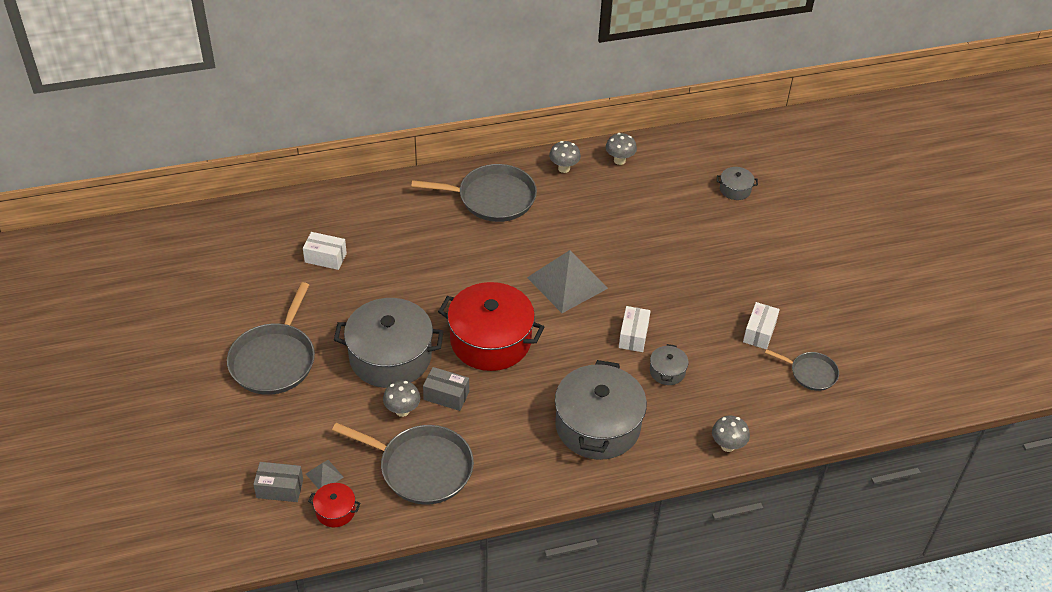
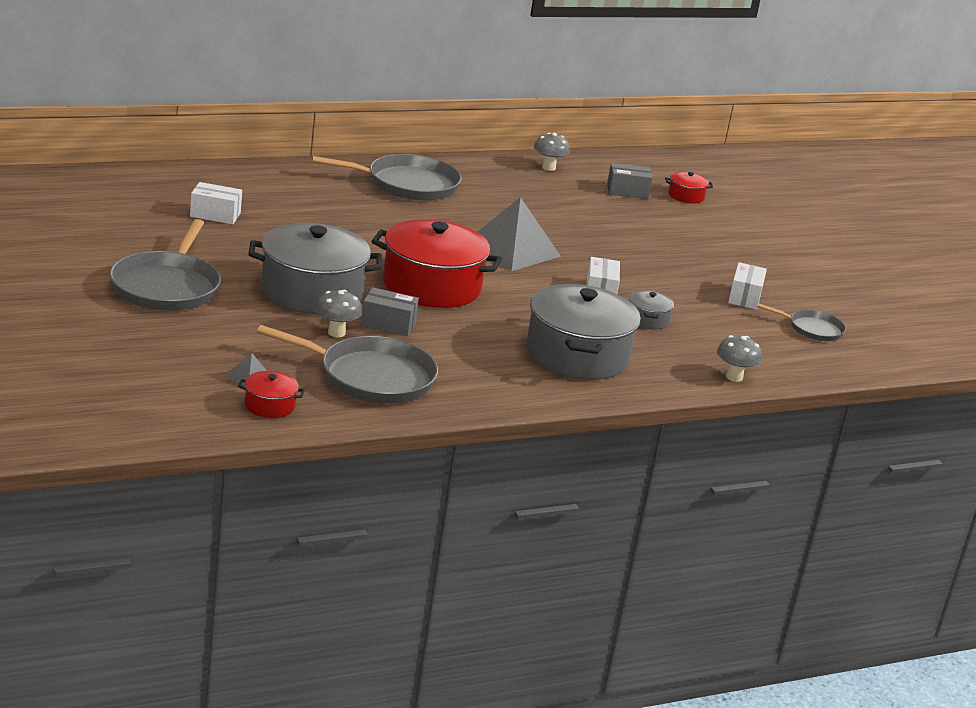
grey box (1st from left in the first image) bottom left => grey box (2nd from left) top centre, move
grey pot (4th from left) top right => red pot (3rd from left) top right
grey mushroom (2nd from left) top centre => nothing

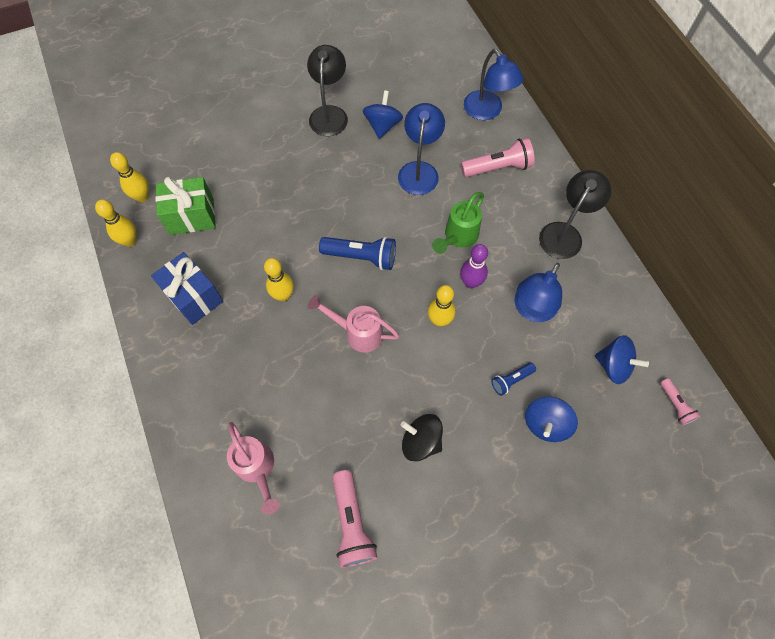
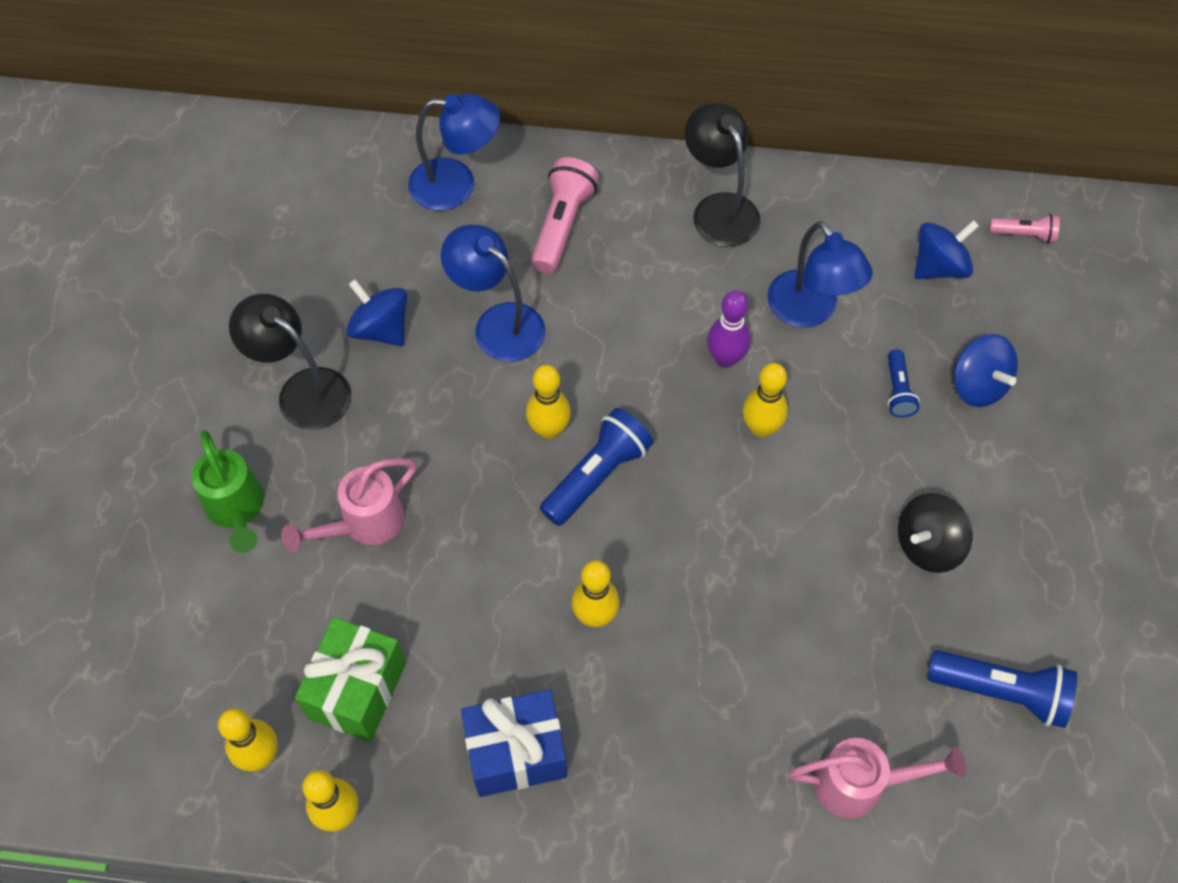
green watering can centre => green watering can middle left, move
pink watering can (2nd from left in the first image) centre => pink watering can (1st from left) middle left, move
nothing => yellow bowling pin (3rd from left) centre
pink flashlight (1st from left) bottom centre => blue flashlight (3rd from left) bottom right

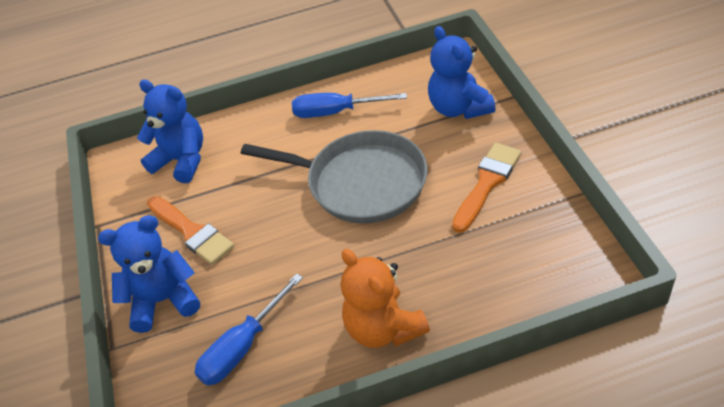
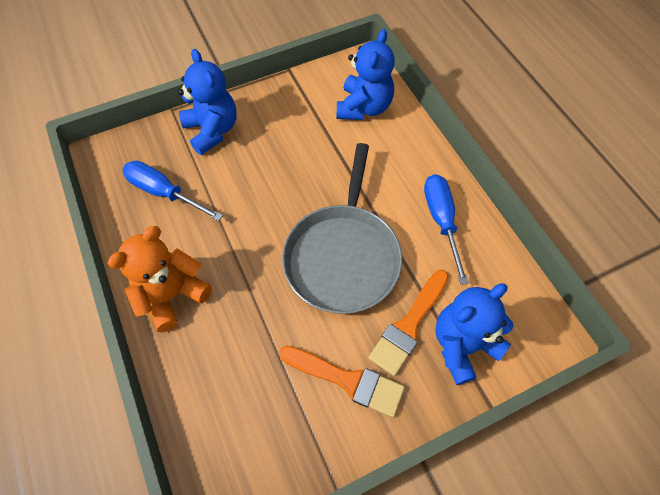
orange brush (1st from left in the first image) middle left => orange brush (2nd from left) centre, move

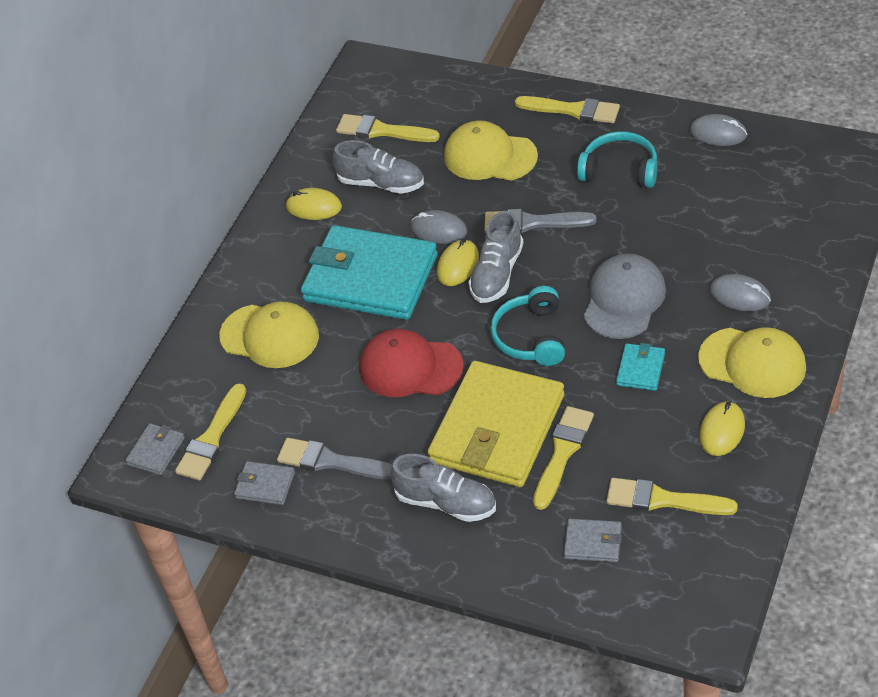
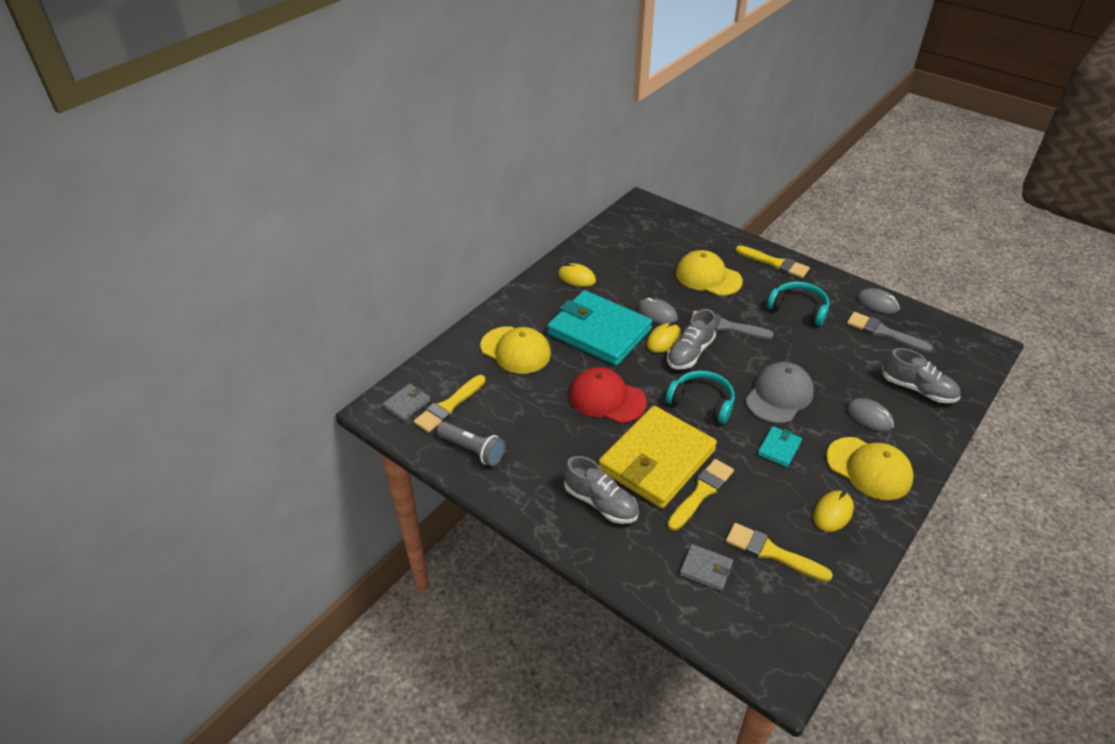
grey wallet (2nd from left) bottom left => grey flashlight centre
turquoise headphones (1st from left) centre, 105 degrees clockwise
grey brush (1st from left in the first image) centre => grey brush (2nd from left) middle right, move
grey shoe (1st from left in the first image) top centre => grey shoe (3rd from left) middle right, move
yellow brush (2nd from left) top centre => nothing

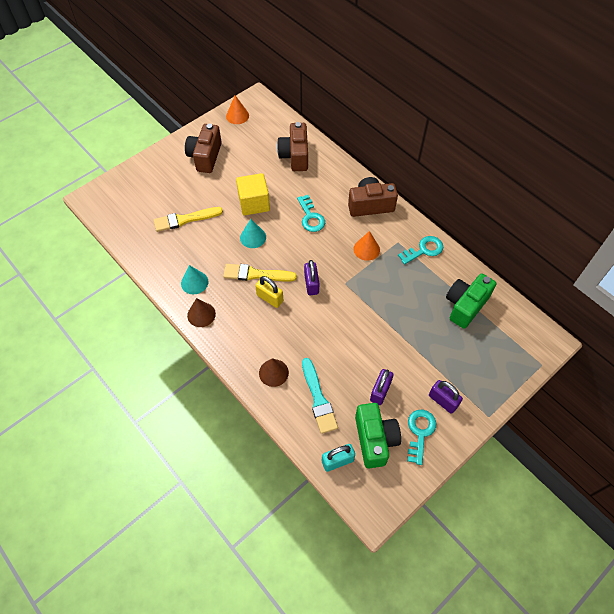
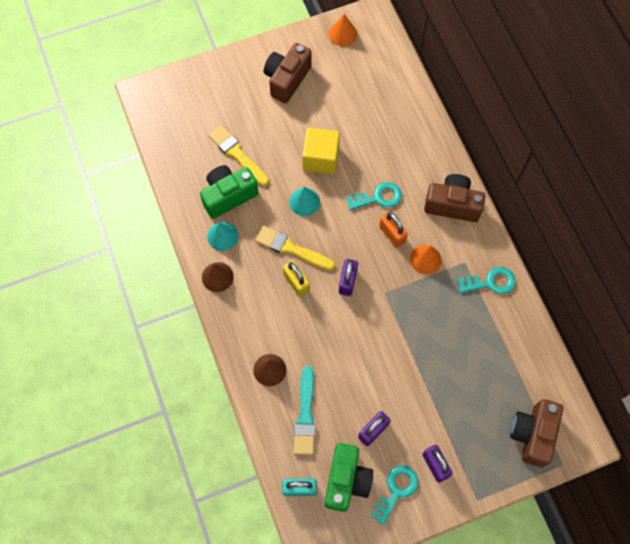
green camera (2nd from left in the first image) middle right => green camera (1st from left) centre, move
yellow brush (1st from left) middle left => yellow brush (1st from left) top centre, 45 degrees clockwise
turquoise key (1st from left) centre, 105 degrees counterclockwise
nothing => orange padlock centre
brown camera (2nd from left in the first image) top centre => brown camera (3rd from left) bottom right, move

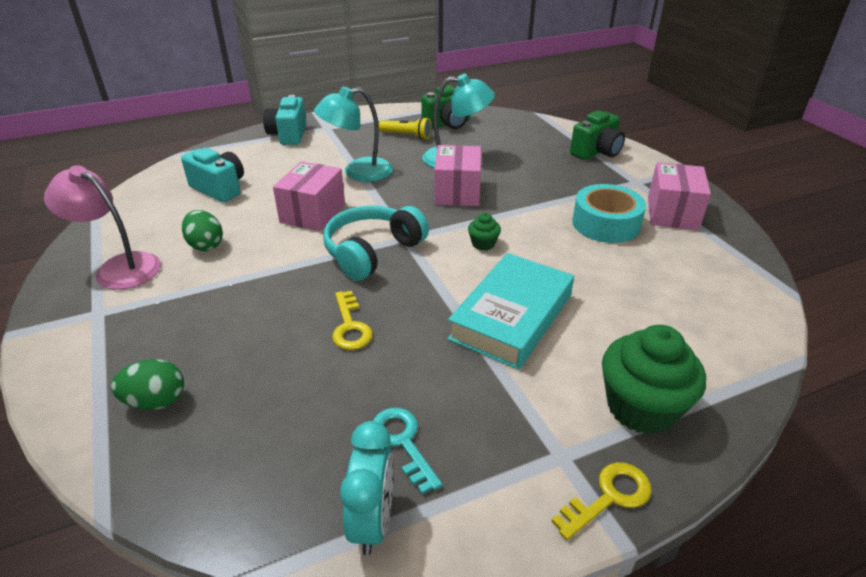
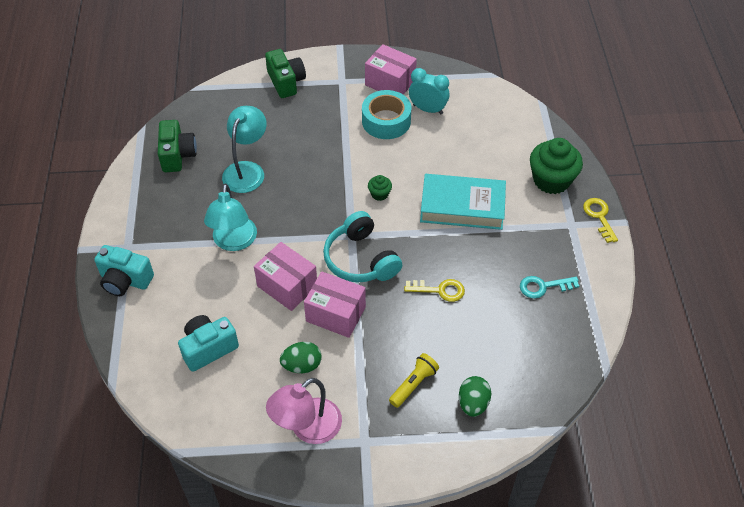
pink box (2nd from left) top centre => pink box (2nd from left) centre, move
yellow flashlight top centre => yellow flashlight bottom centre, move
turquoise clock bottom centre => turquoise clock top centre, move
turquoise book centre, 45 degrees counterclockwise

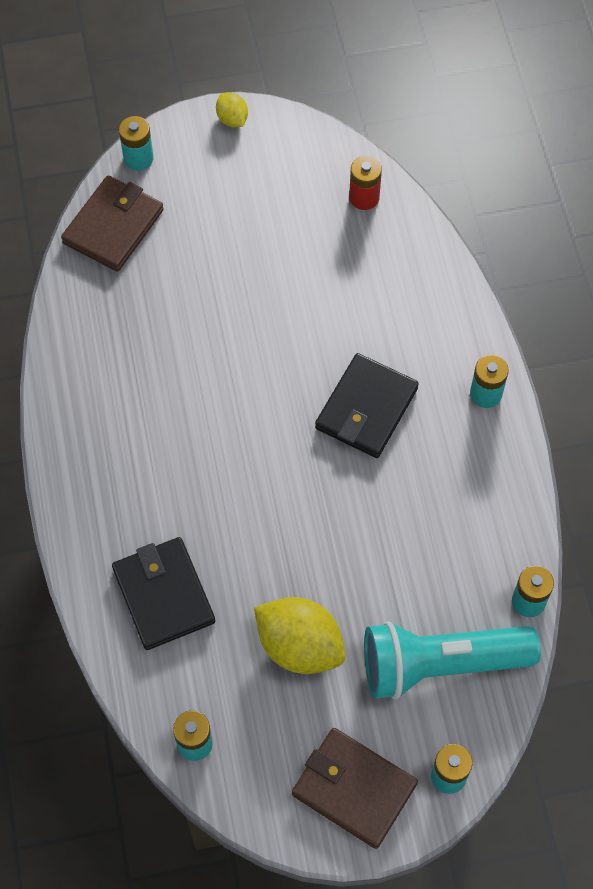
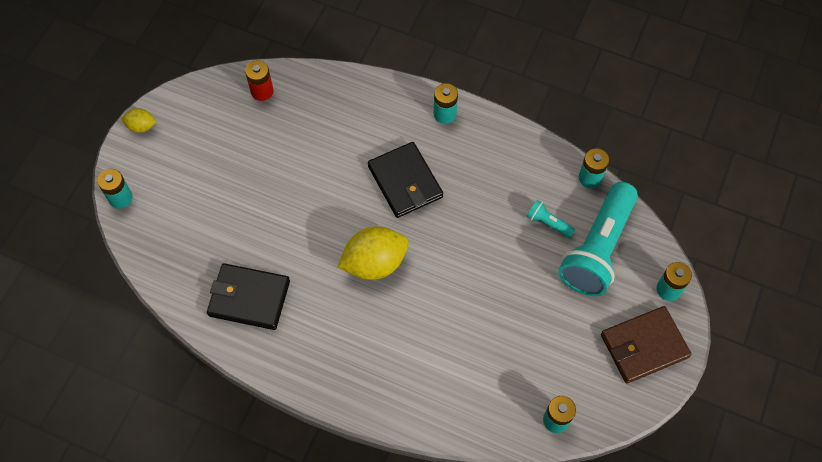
black wallet (1st from left) bottom left => black wallet (1st from left) middle left, move
yellow lemon (2nd from left) bottom centre => yellow lemon (2nd from left) centre, move
nothing => turquoise flashlight (1st from left) middle right
brown wallet (1st from left) top left => nothing

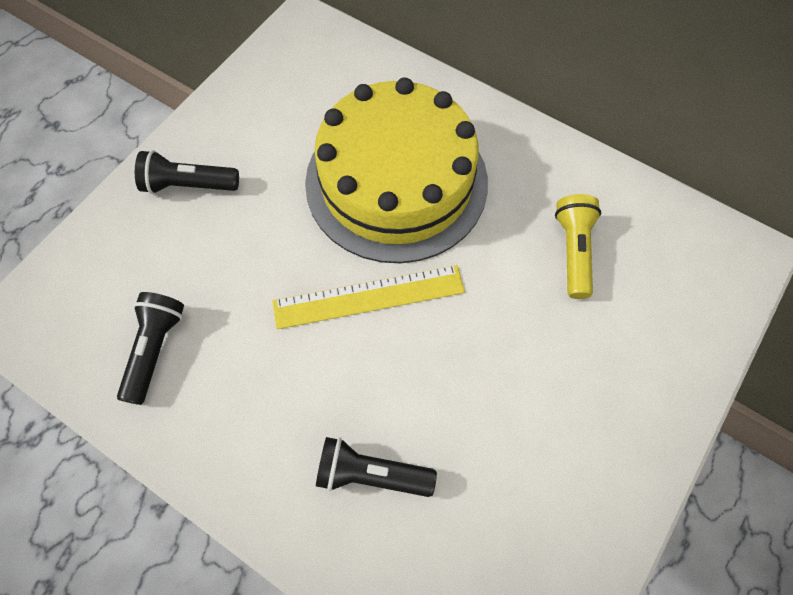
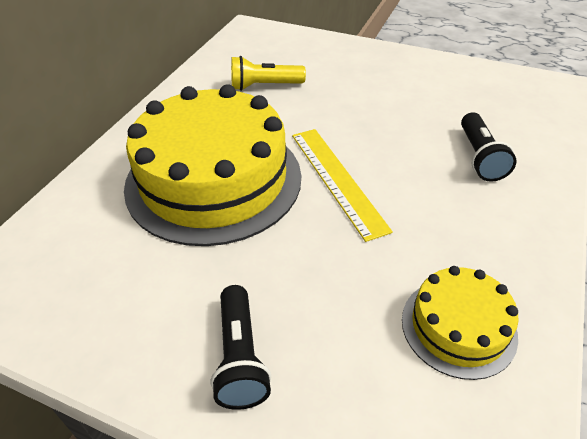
black flashlight (1st from left) middle left => yellow cake (2nd from left) bottom right

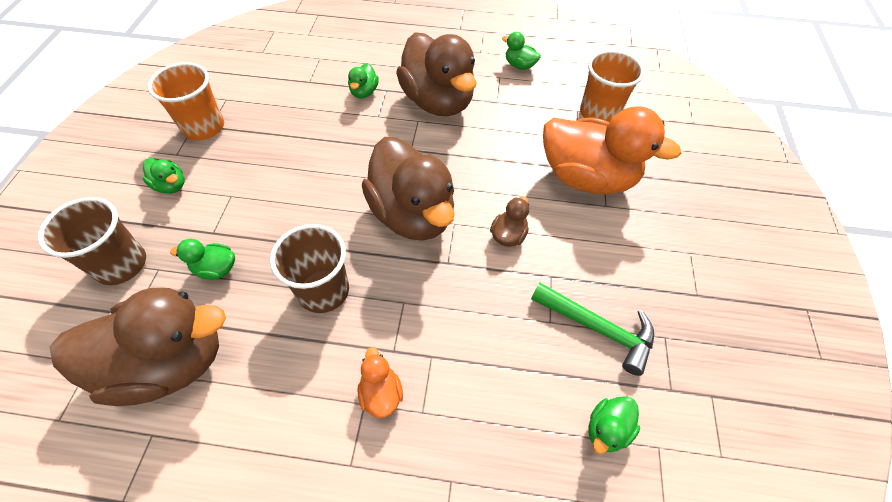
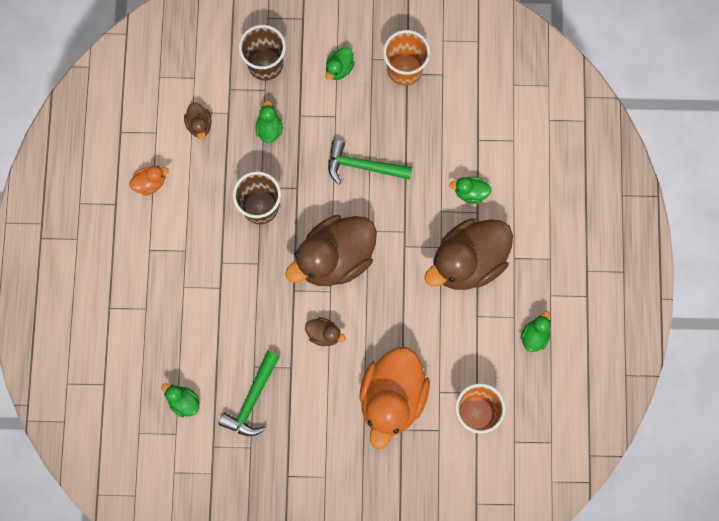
orange duck (1st from left) bottom centre => orange duck (1st from left) middle left, move
brown duck (1st from left) bottom left => brown duck (1st from left) top left, x0.42
nothing => green hammer (2nd from left) top centre

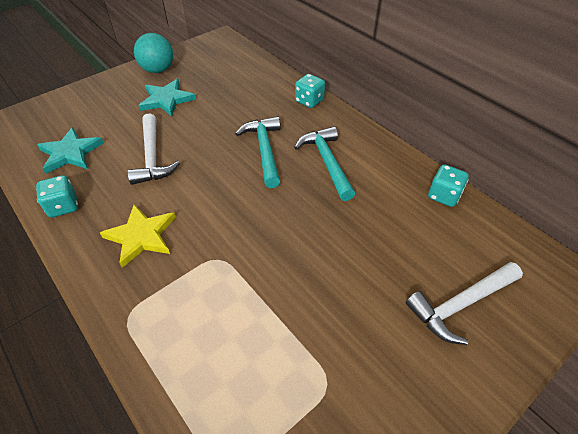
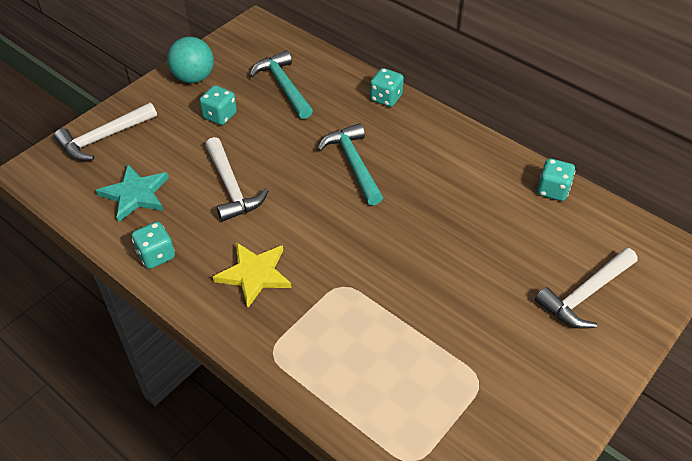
nothing => white hammer (1st from left) top left
turquoise star (2nd from left) top left => turquoise dice (2nd from left) top left
turquoise hammer (2nd from left in the first image) centre => turquoise hammer (1st from left) top centre, move

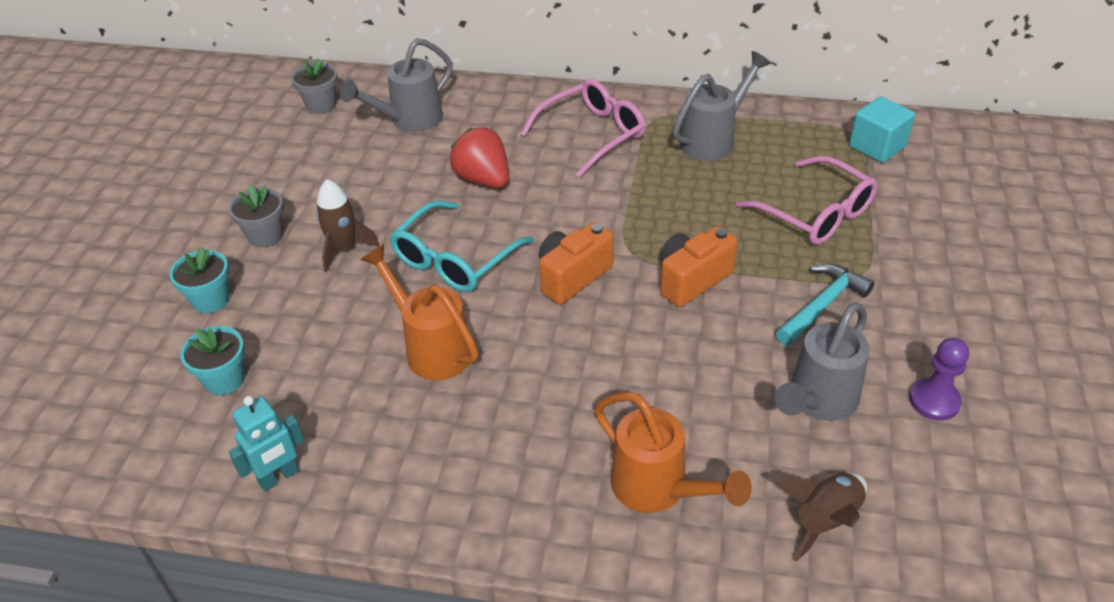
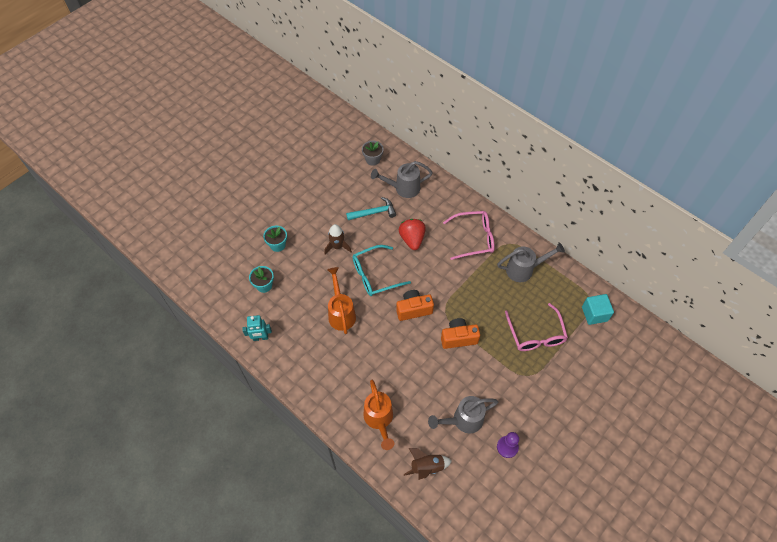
turquoise hammer middle right => turquoise hammer centre, move
grey flower pot (1st from left) middle left => nothing

